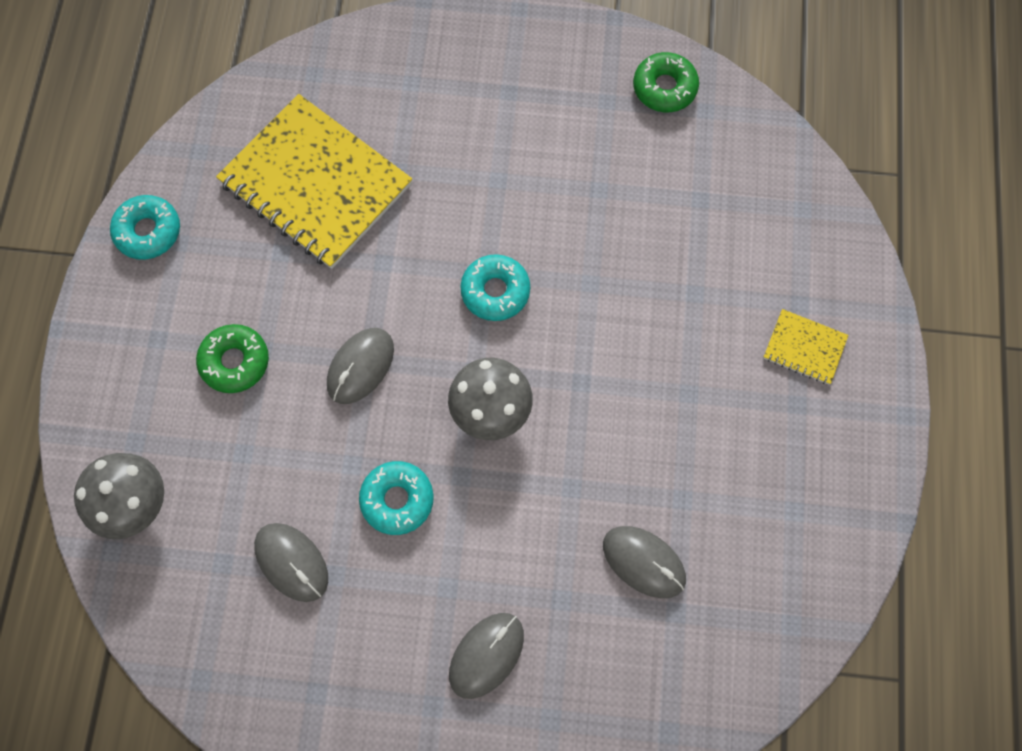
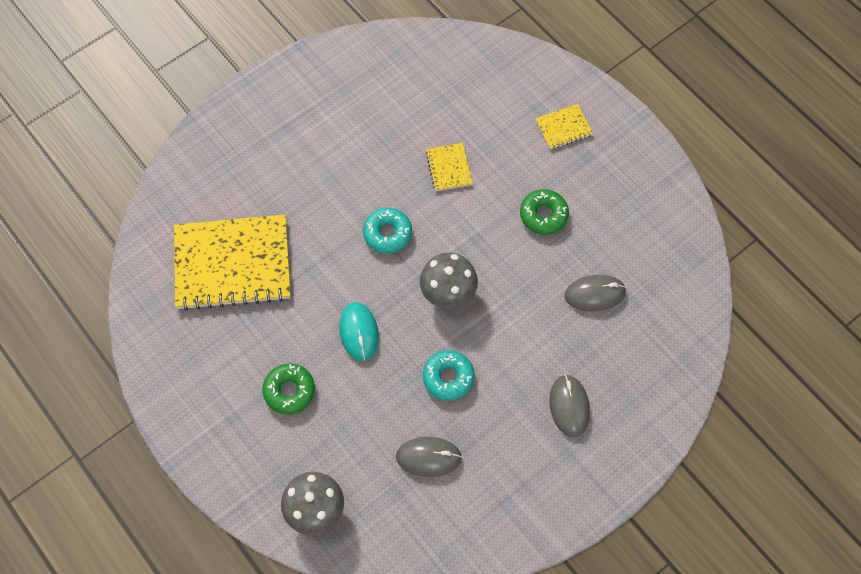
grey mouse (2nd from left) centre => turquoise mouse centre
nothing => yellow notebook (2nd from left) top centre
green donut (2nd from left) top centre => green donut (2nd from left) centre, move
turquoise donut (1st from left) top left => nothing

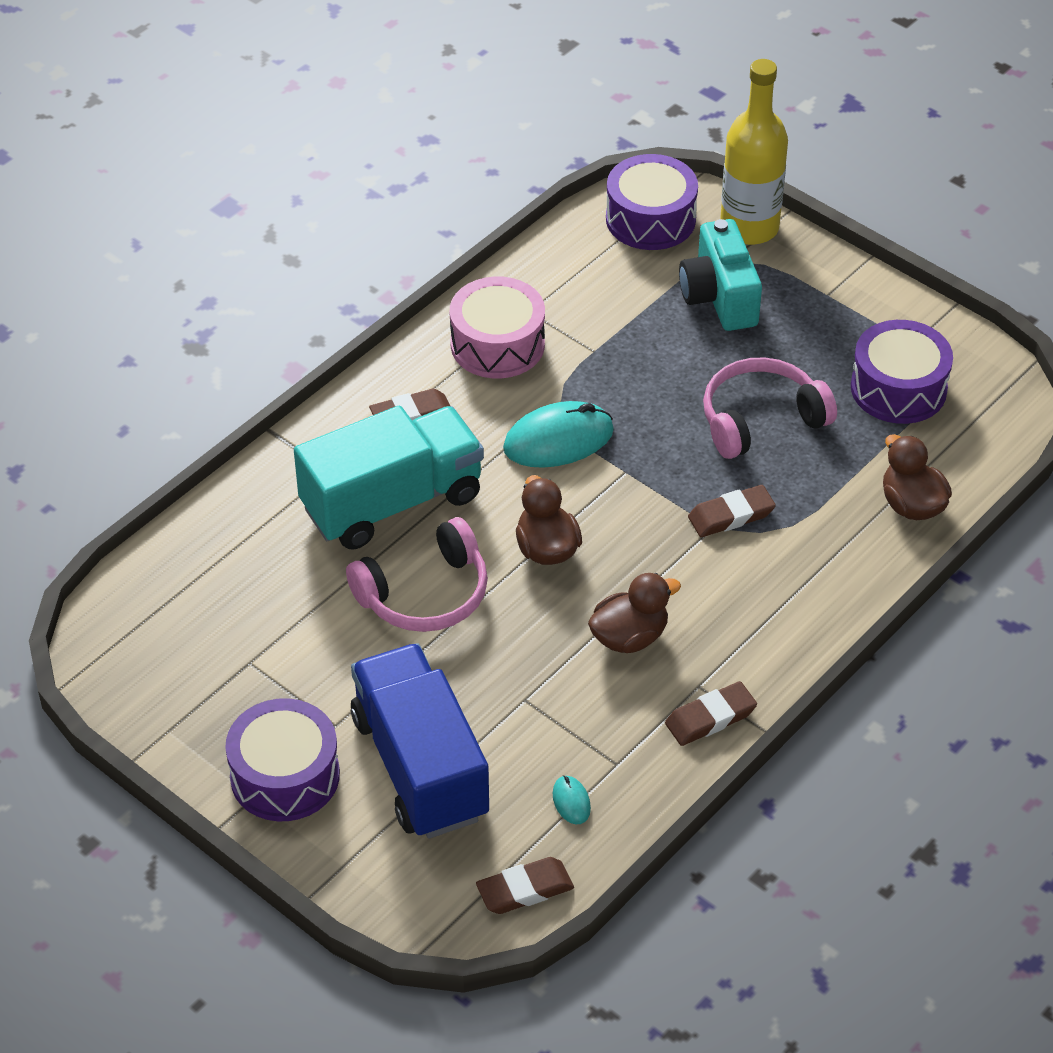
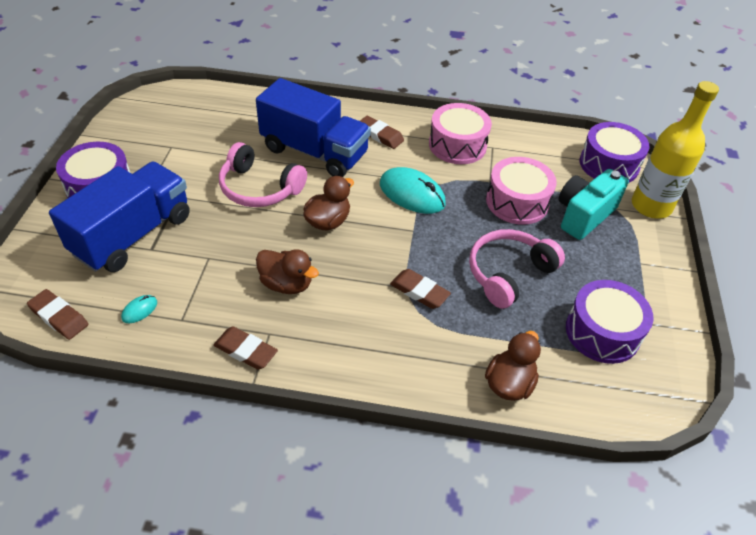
turquoise truck centre => blue truck (2nd from left) top centre
pink headphones (2nd from left) middle right, 75 degrees counterclockwise
nothing => pink drum (2nd from left) middle right

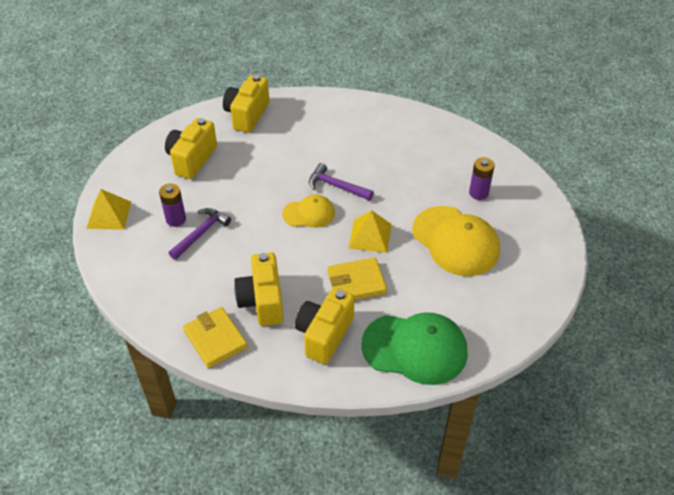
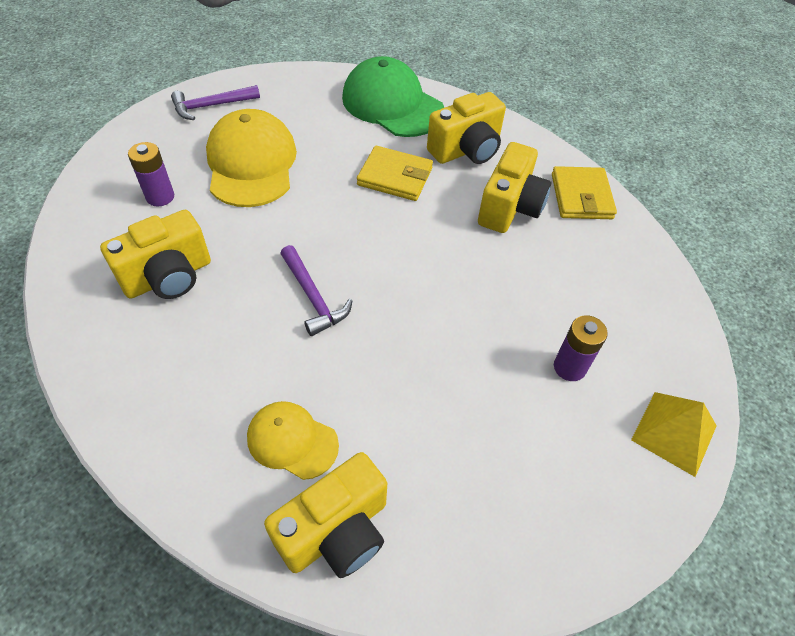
yellow camera (1st from left) top left => yellow camera (1st from left) middle left, move
purple hammer (1st from left) middle left => purple hammer (1st from left) top left, move
yellow cap (1st from left in the first image) centre => yellow cap (2nd from left) bottom centre, move
yellow pyramid (2nd from left) centre => nothing

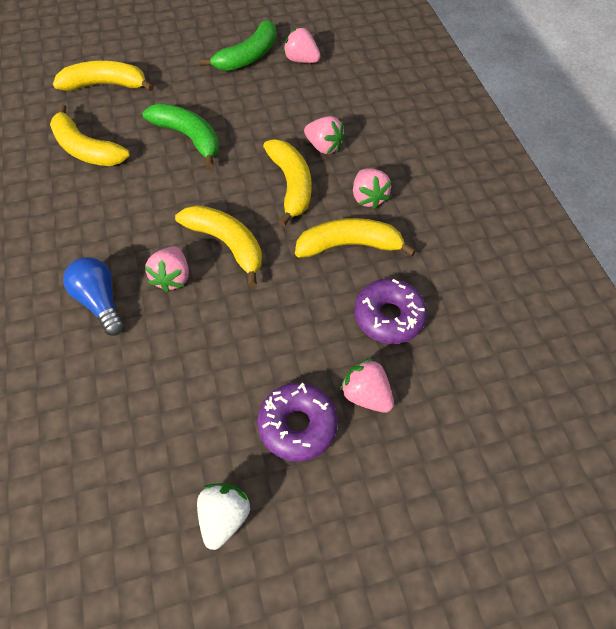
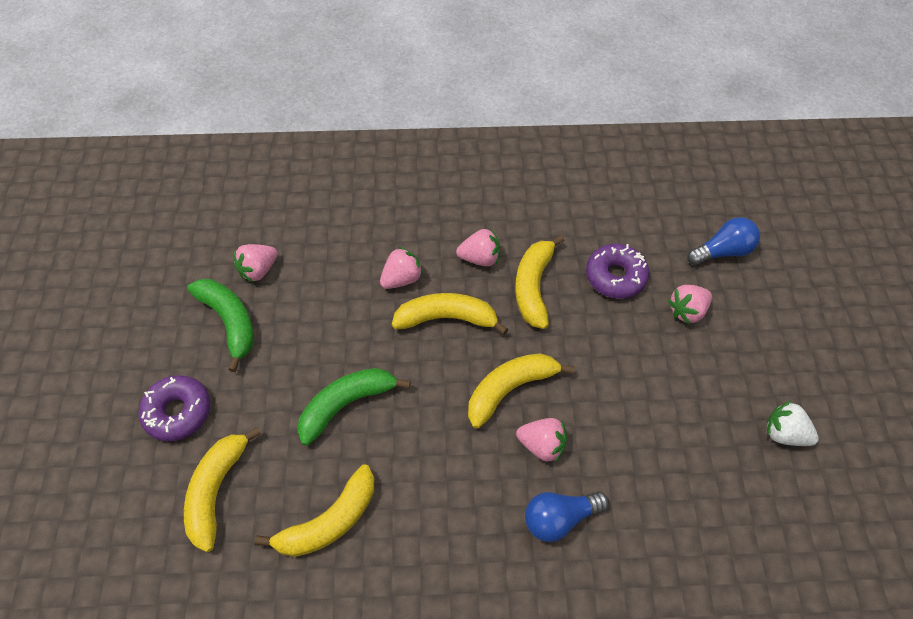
purple donut (1st from left) bottom centre => purple donut (1st from left) middle left, move
nothing => blue light bulb (2nd from left) middle right

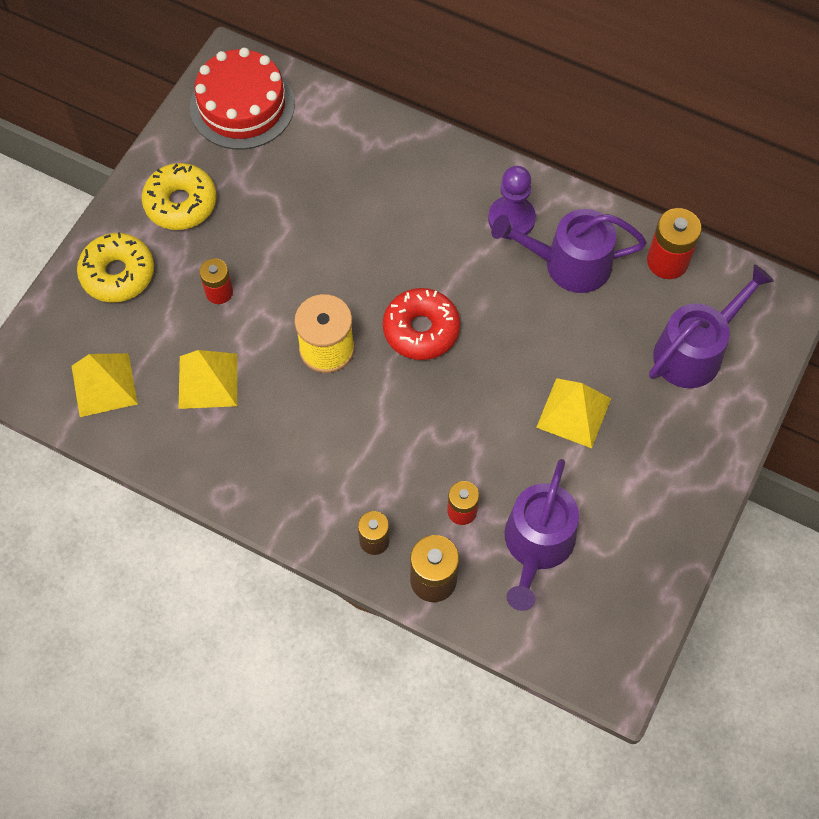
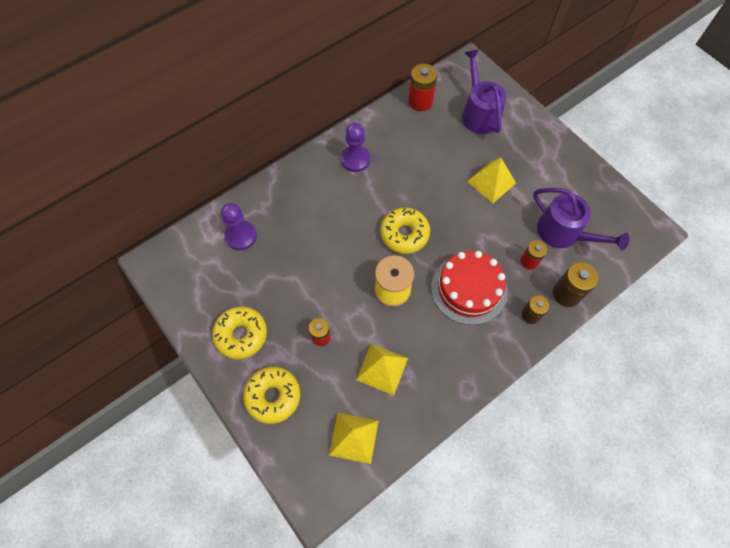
nothing => purple pawn (1st from left) middle left
red donut centre => yellow donut (3rd from left) centre
red cake top left => red cake centre, move
purple watering can (2nd from left) top right => nothing

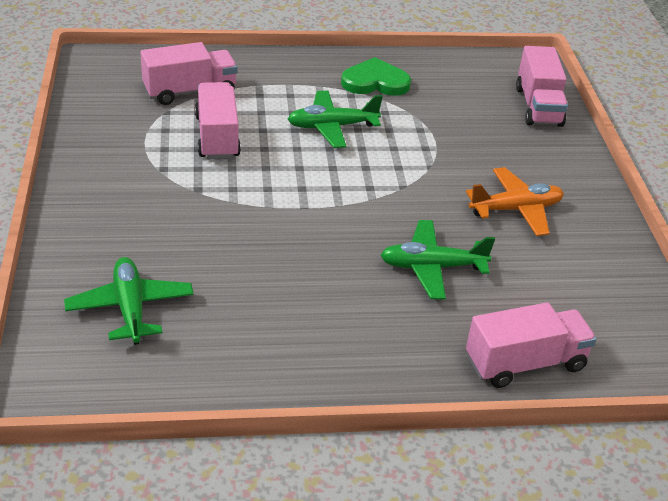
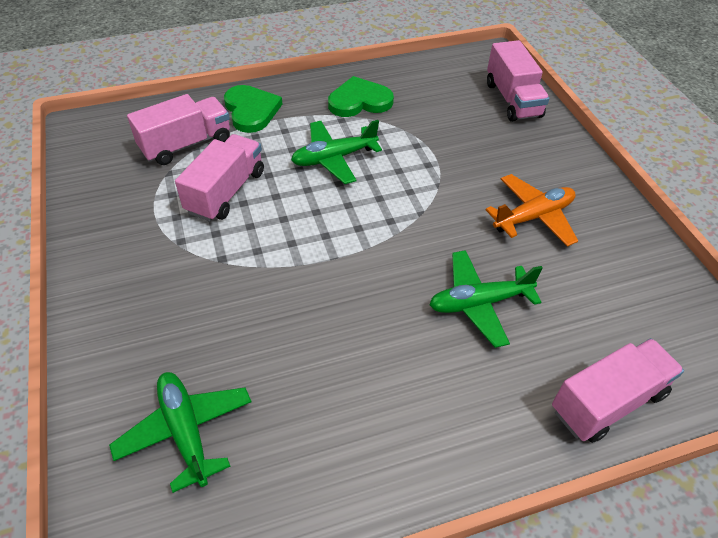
pink truck (2nd from left) top left, 45 degrees clockwise
nothing => green heart (1st from left) top centre

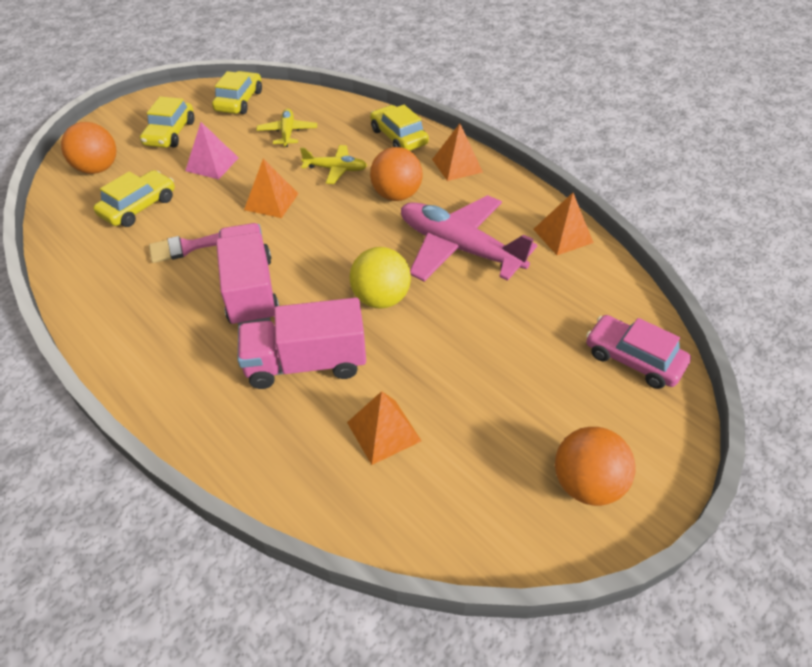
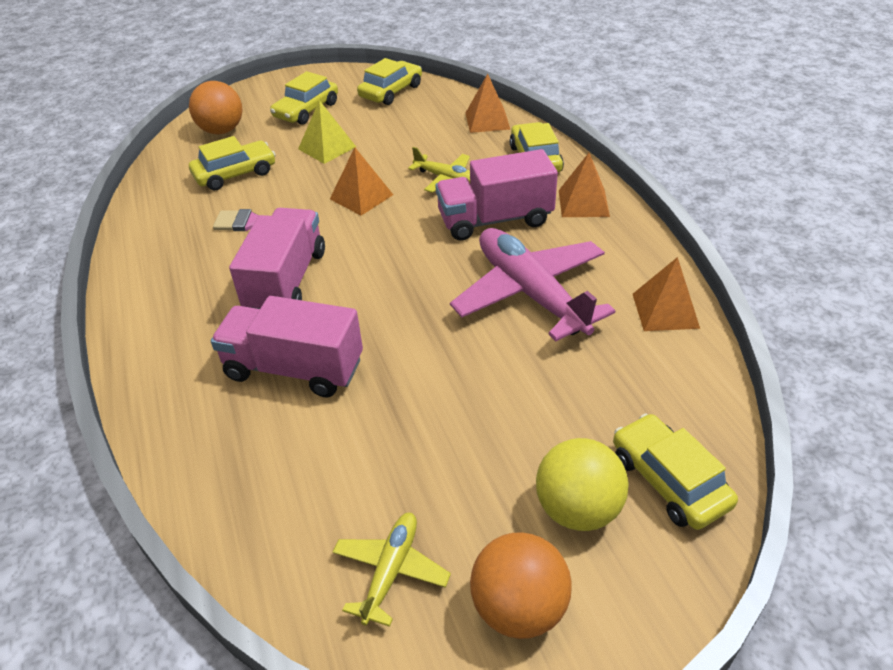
pink pyramid top left => yellow pyramid top centre
yellow plane (1st from left) top centre => yellow plane (1st from left) bottom centre, move
orange ball (2nd from left) top centre => pink truck (3rd from left) top centre
orange pyramid (2nd from left) centre => orange pyramid (2nd from left) top centre, move
yellow ball centre => yellow ball bottom centre, move
pink car middle right => yellow car (5th from left) bottom right

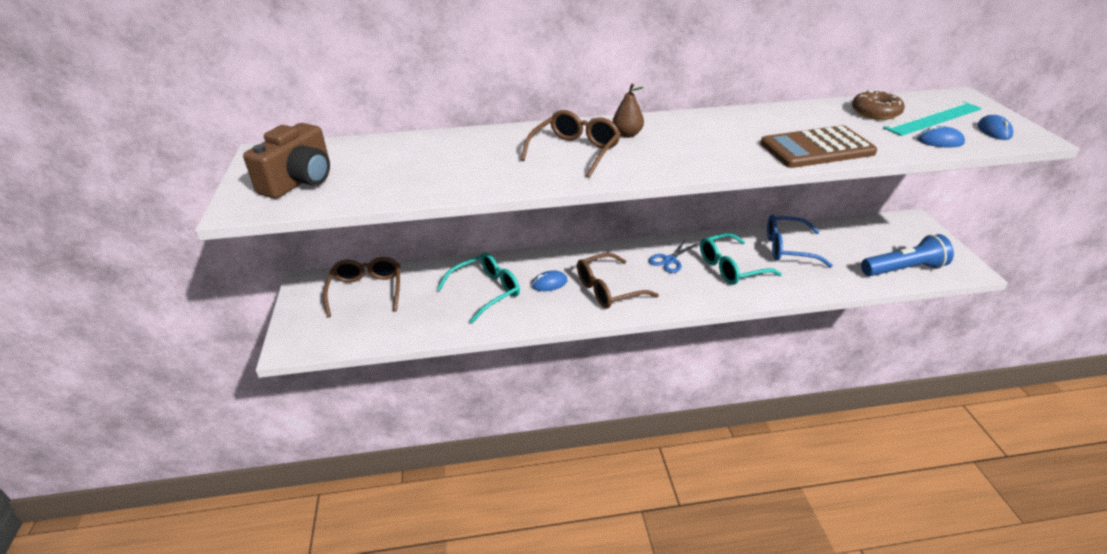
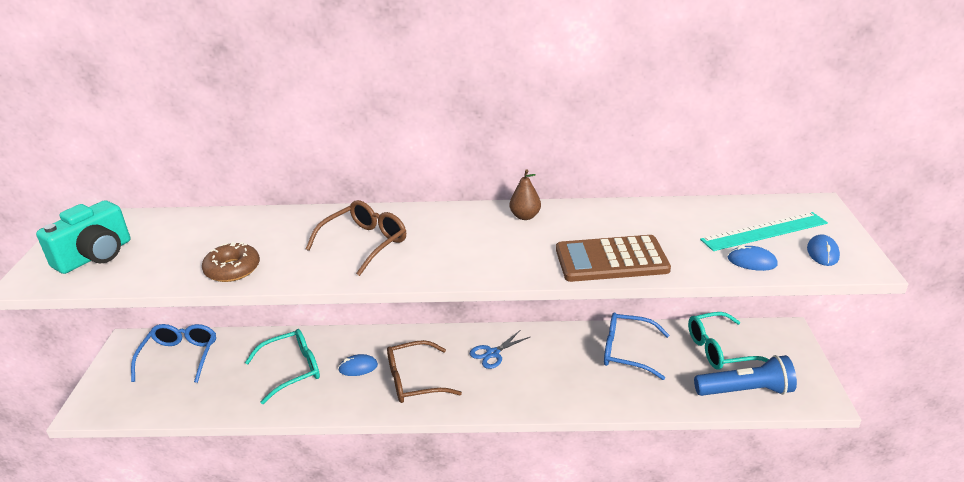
brown camera top left => turquoise camera middle left
brown glasses (1st from left) middle left => blue glasses (1st from left) bottom left
brown donut top right => brown donut middle left, move
brown pear top centre => brown pear centre, move
turquoise glasses (2nd from left) middle right => turquoise glasses (2nd from left) bottom right, move

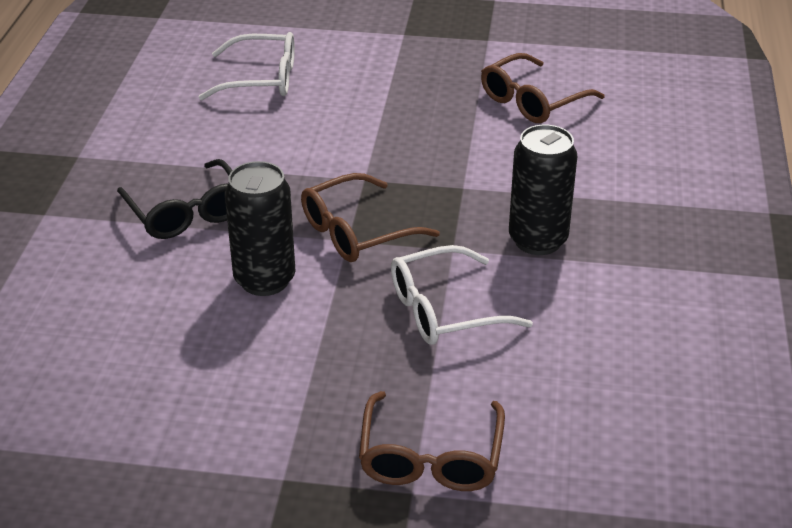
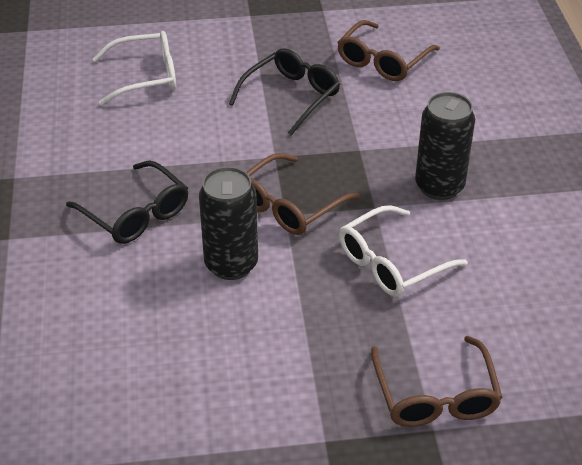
nothing => black glasses (2nd from left) top centre

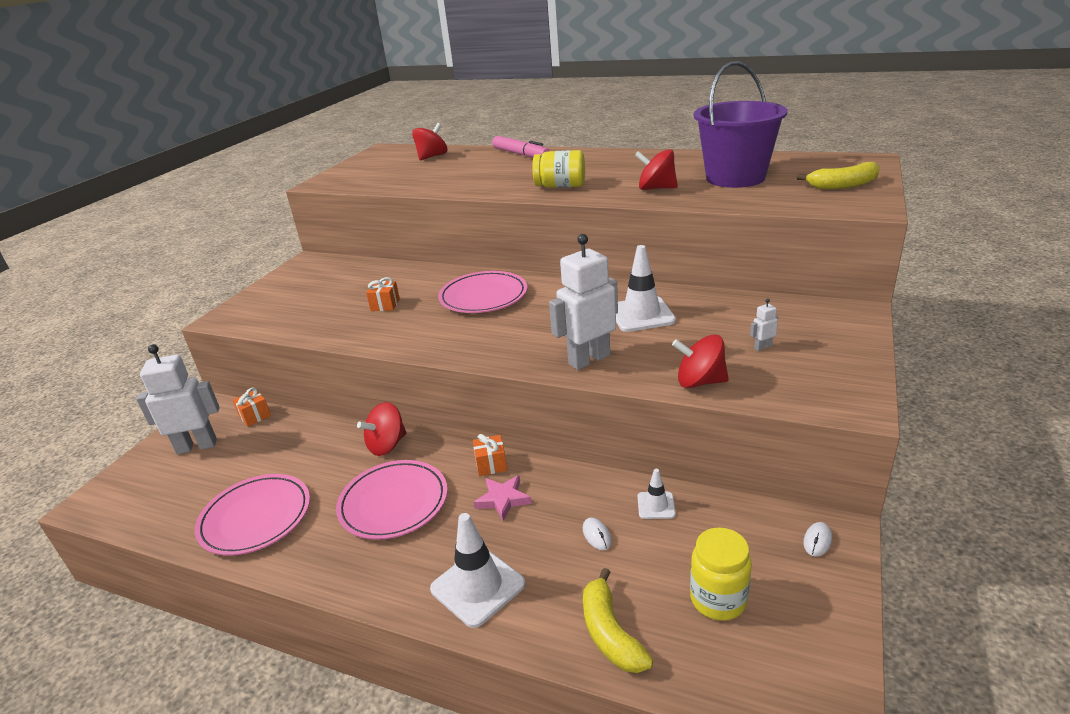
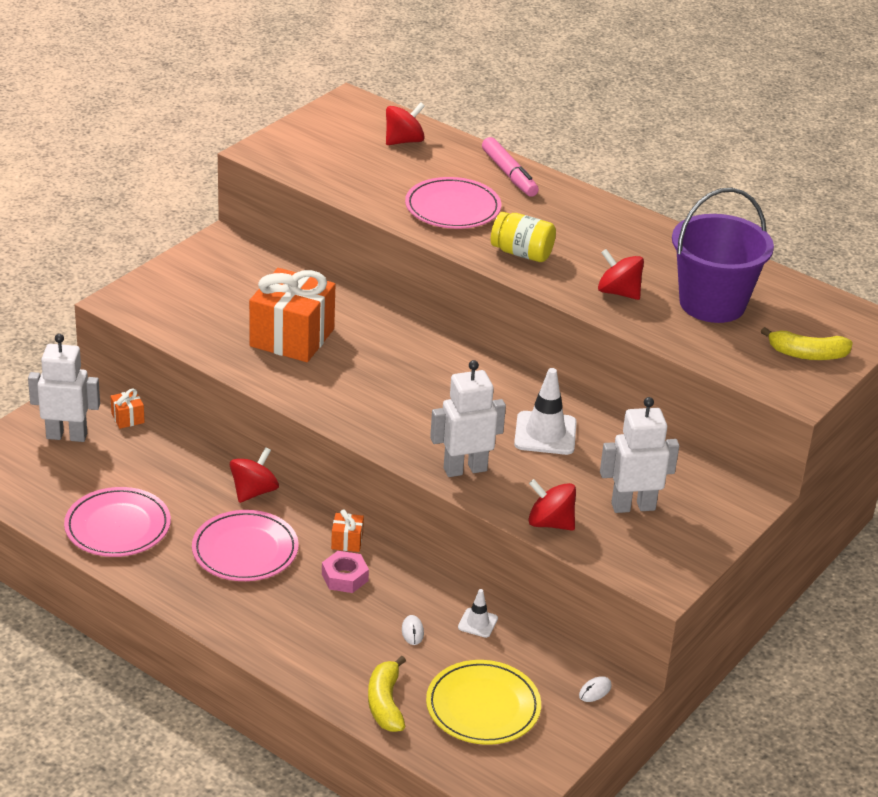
red spinning top (1st from left) centre => red spinning top (1st from left) middle left, 150 degrees clockwise
orange gift (2nd from left) centre => orange gift (2nd from left) middle left, x2.42
pink star bottom centre => pink nut bottom centre
pink plate (3rd from left) centre => pink plate (3rd from left) top centre, move
yellow jar (2nd from left) bottom right => yellow plate bottom centre
white robot (3rd from left) middle right, x2.48
white traffic cone (1st from left) bottom centre => nothing

